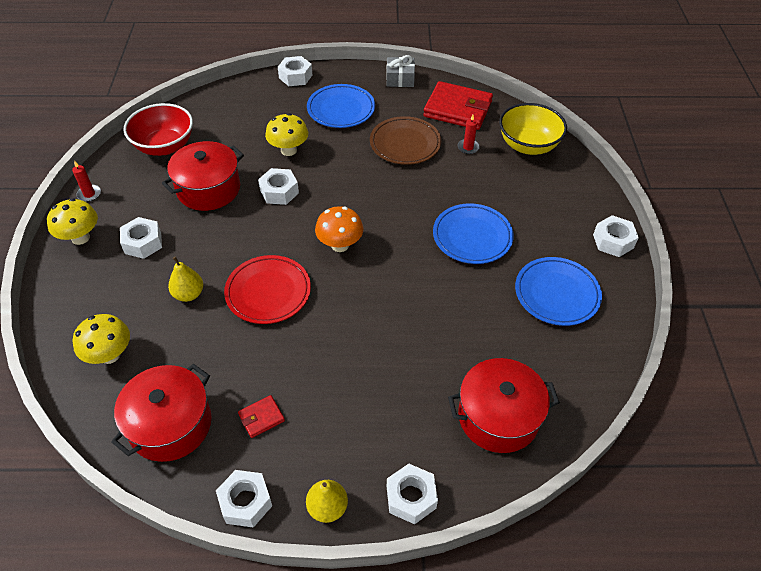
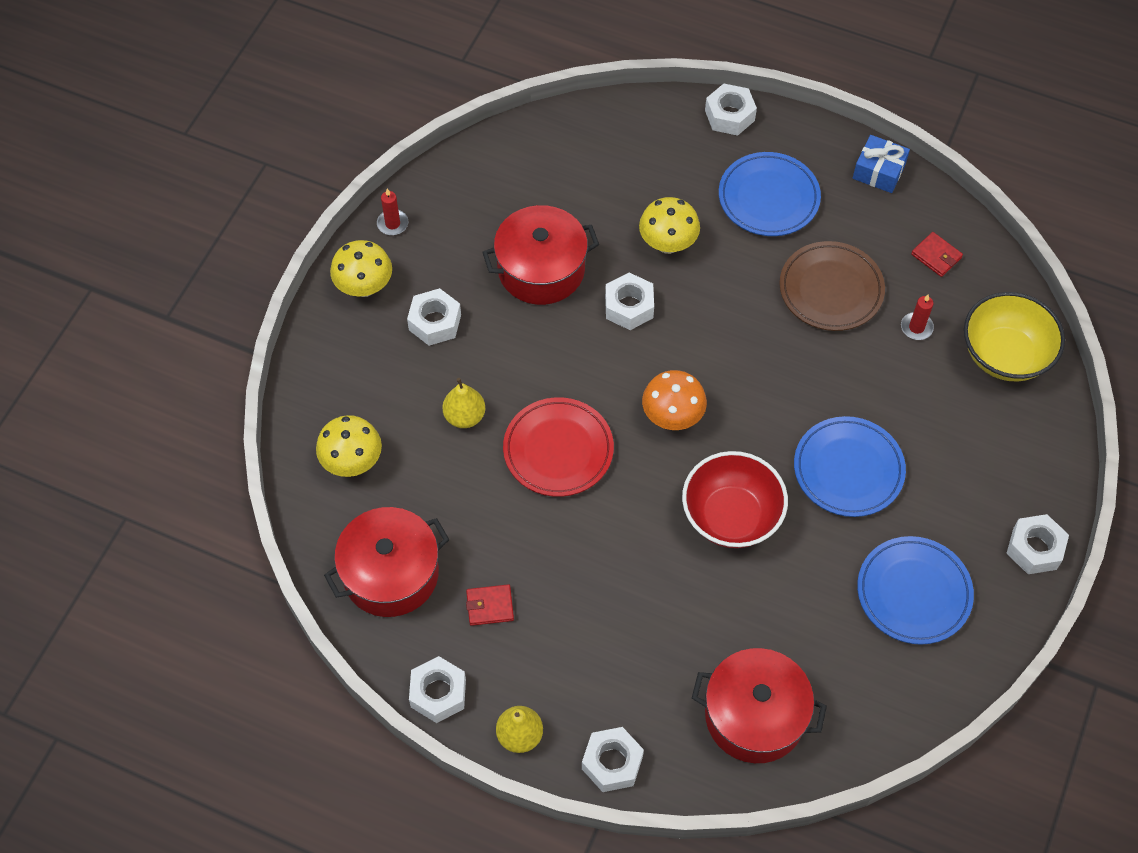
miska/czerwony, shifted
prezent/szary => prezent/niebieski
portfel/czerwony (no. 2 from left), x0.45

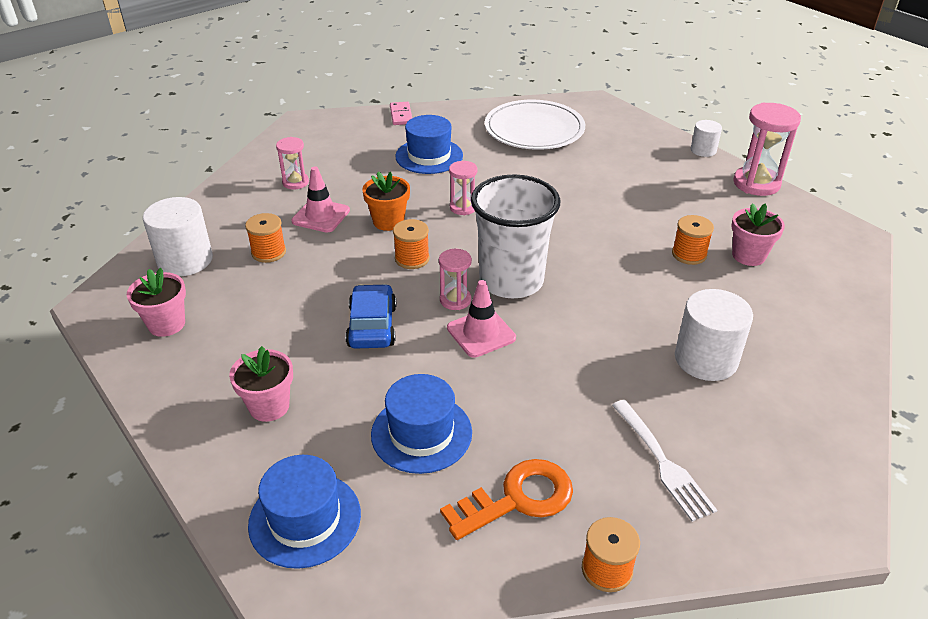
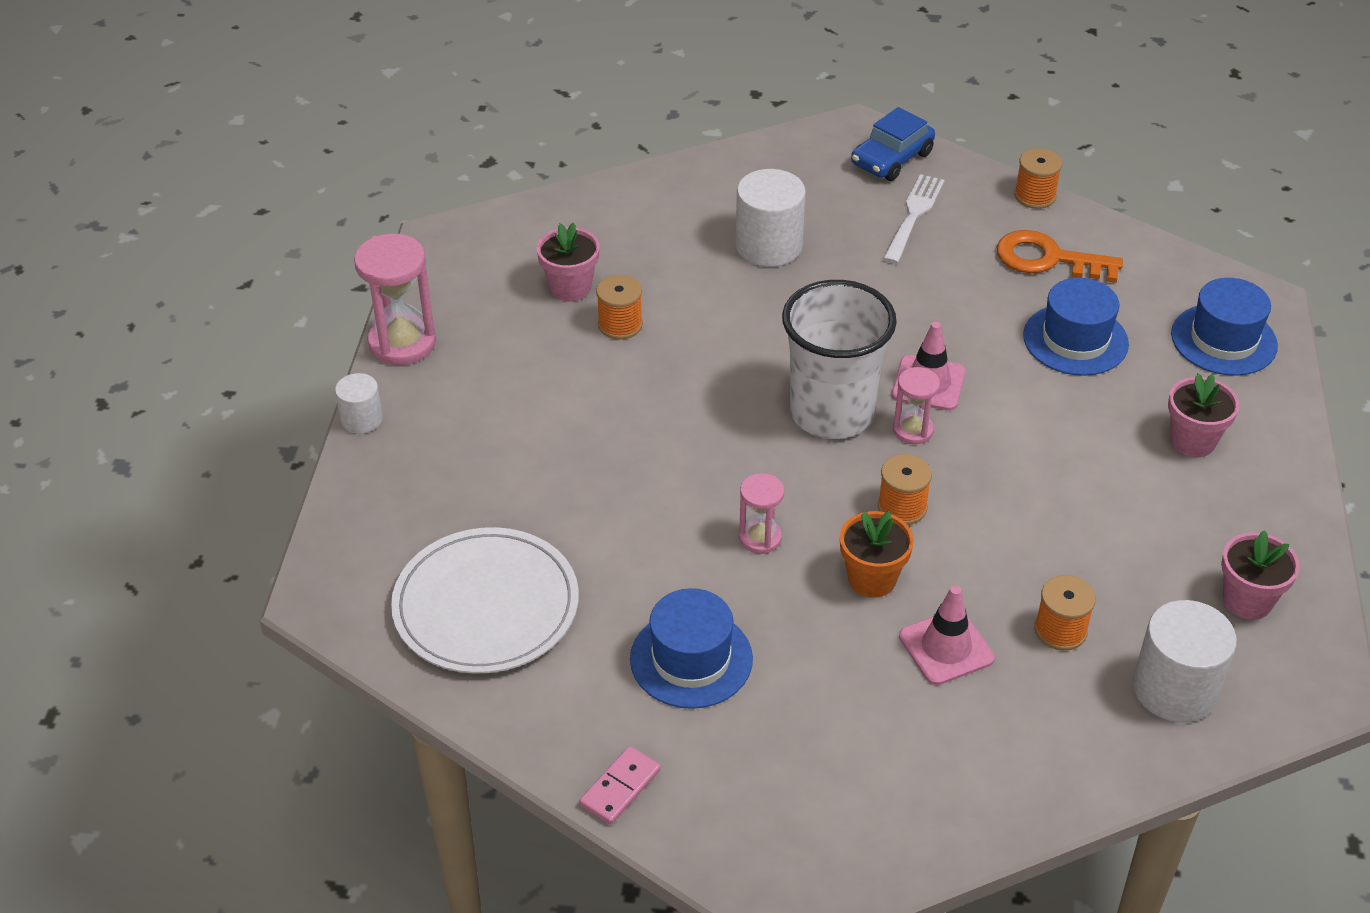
klepsydra/różowy (no. 1 from left) => nothing
samochód/niebieski, shifted

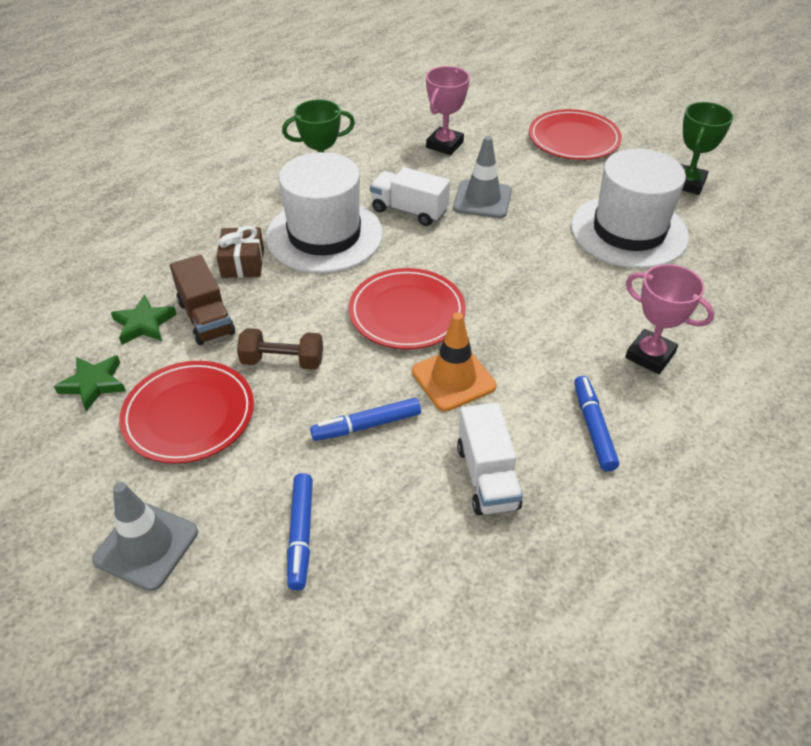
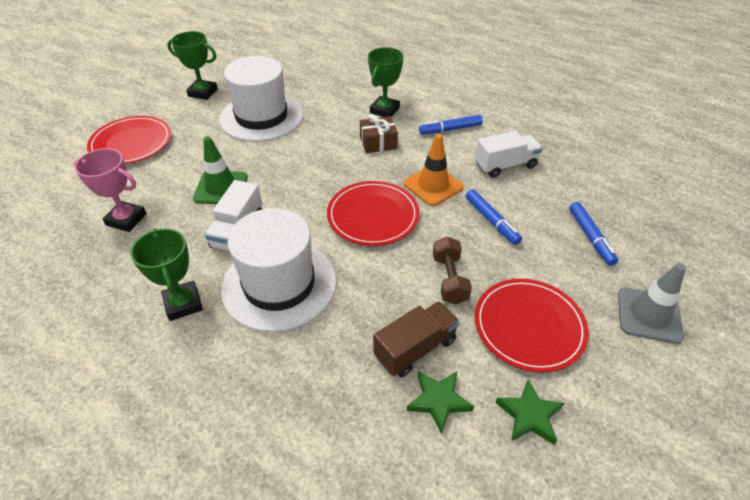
prezent/brązowy, shifted
pachołek/szary (no. 2 from left) => pachołek/zielony
puchar/różowy (no. 2 from left) => puchar/zielony (no. 3 from left)
flamaster/niebieski (no. 1 from left in the first image) => flamaster/niebieski (no. 3 from left), 90 degrees clockwise

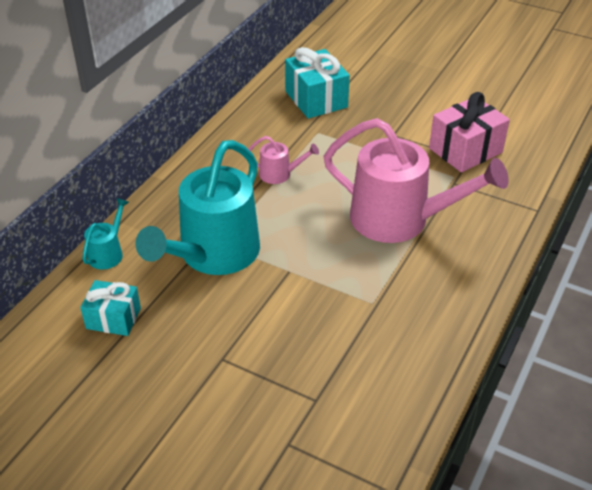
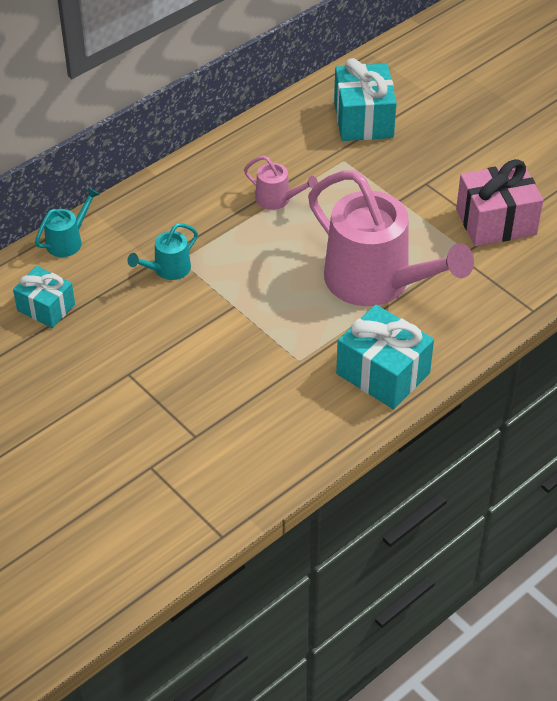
nothing => prezent/turkusowy (no. 3 from left)
konewka/turkusowy (no. 2 from left), x0.43

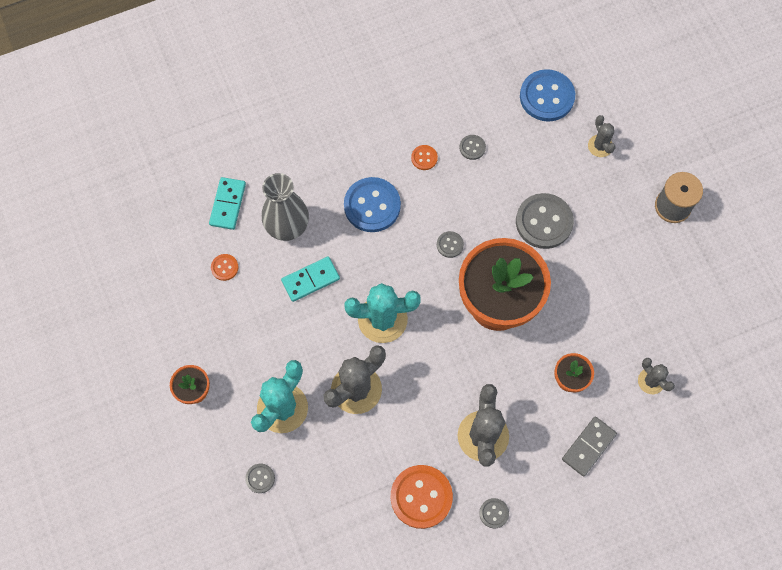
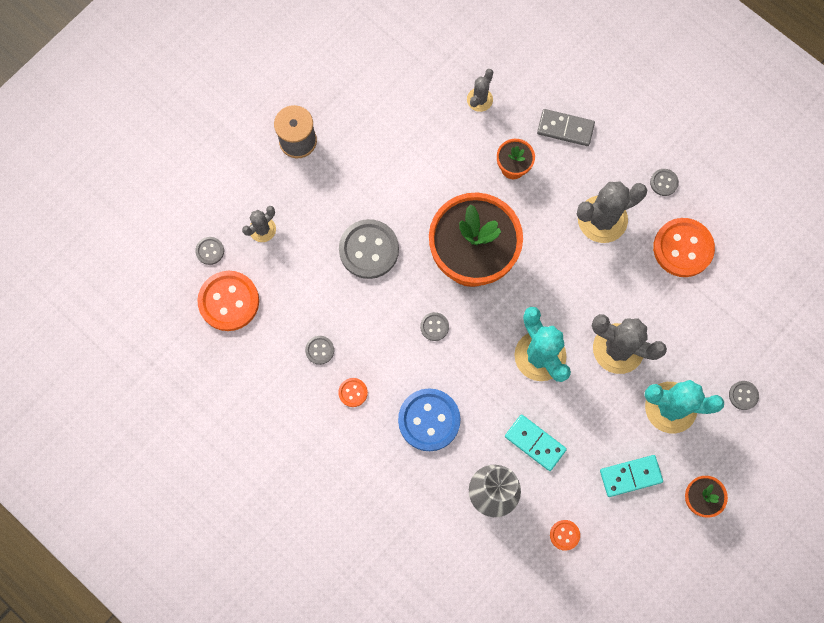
nothing => guzik/szary (no. 1 from left)
kostka domina/turkusowy (no. 1 from left in the first image) => kostka domina/turkusowy (no. 2 from left), shifted
guzik/niebieski (no. 2 from left) => guzik/pomarańczowy (no. 1 from left)

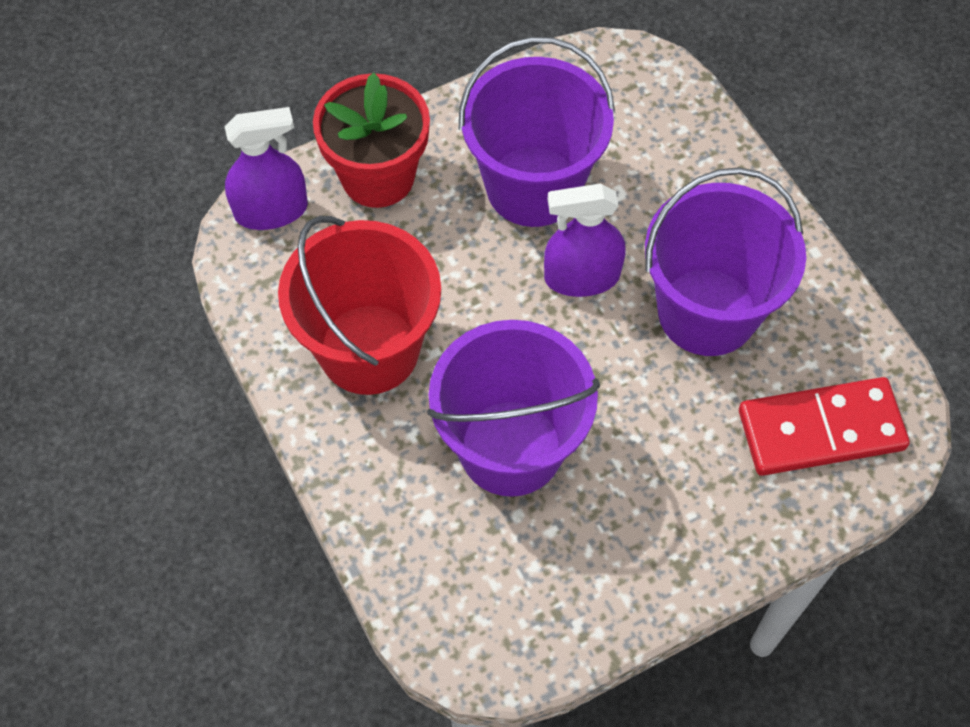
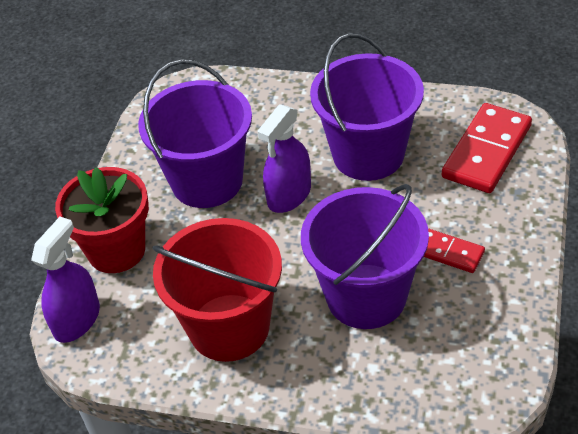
nothing => kostka domina/czerwony (no. 1 from left)

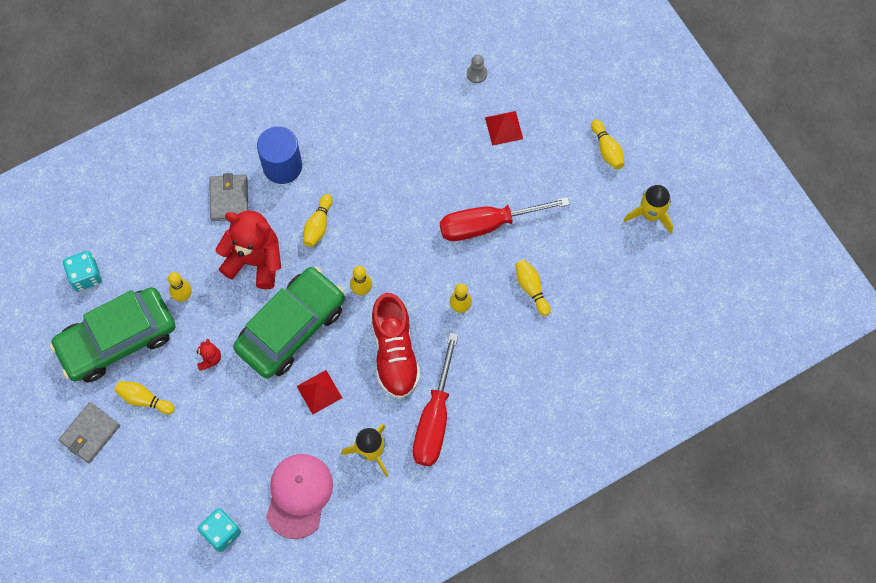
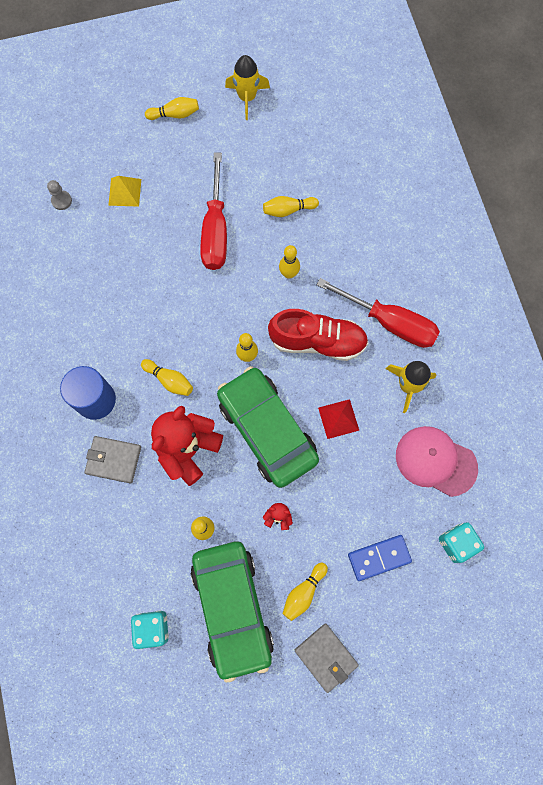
nothing => kostka domina/niebieski
piramida/czerwony (no. 2 from left) => piramida/żółty

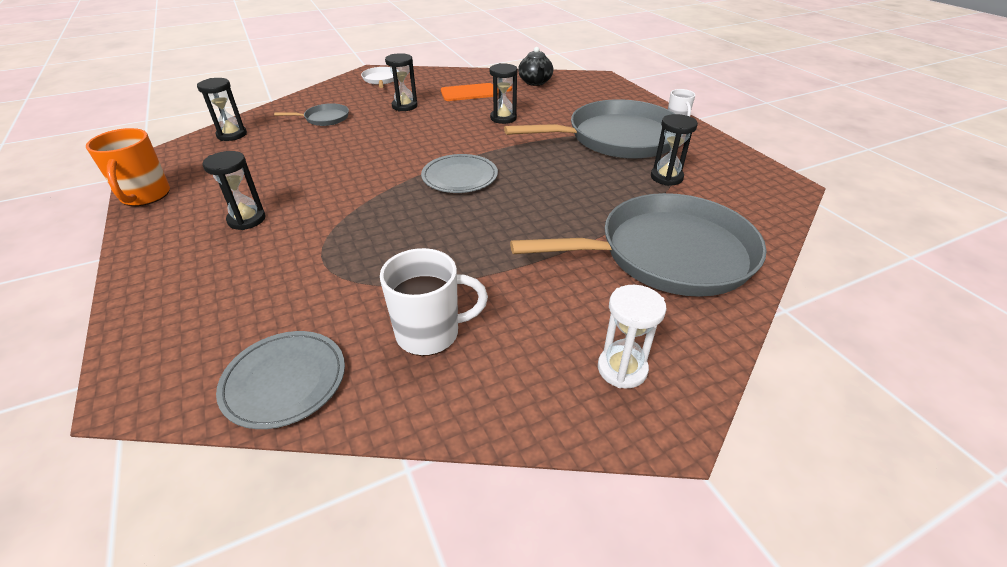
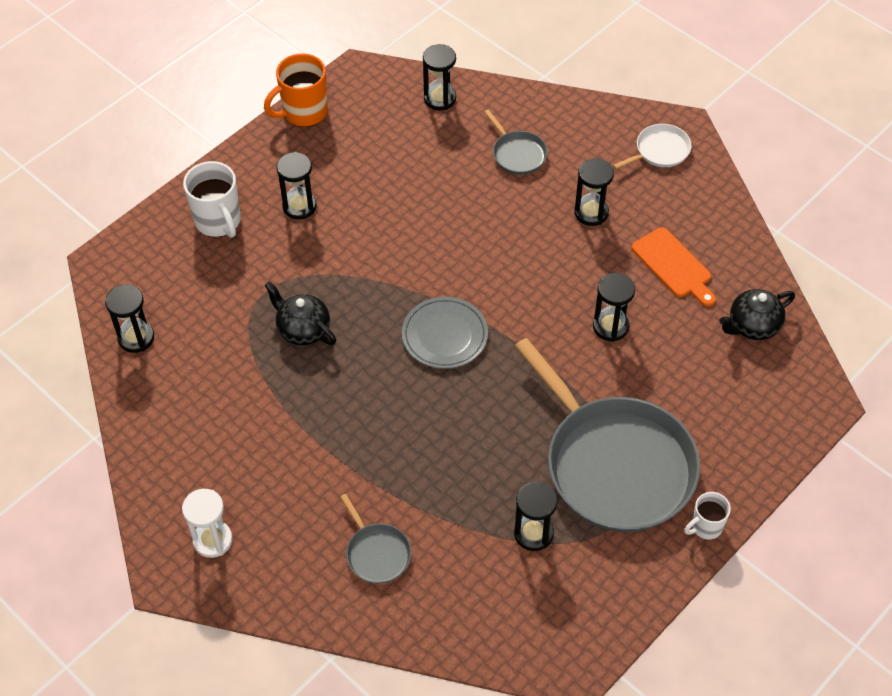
nothing => imbryk/czarny (no. 1 from left)
kubek/biały (no. 1 from left), shifted
talerz/szary (no. 1 from left) => klepsydra/czarny (no. 1 from left)
patelnia/szary (no. 3 from left in the first image) => patelnia/szary (no. 1 from left), x0.42

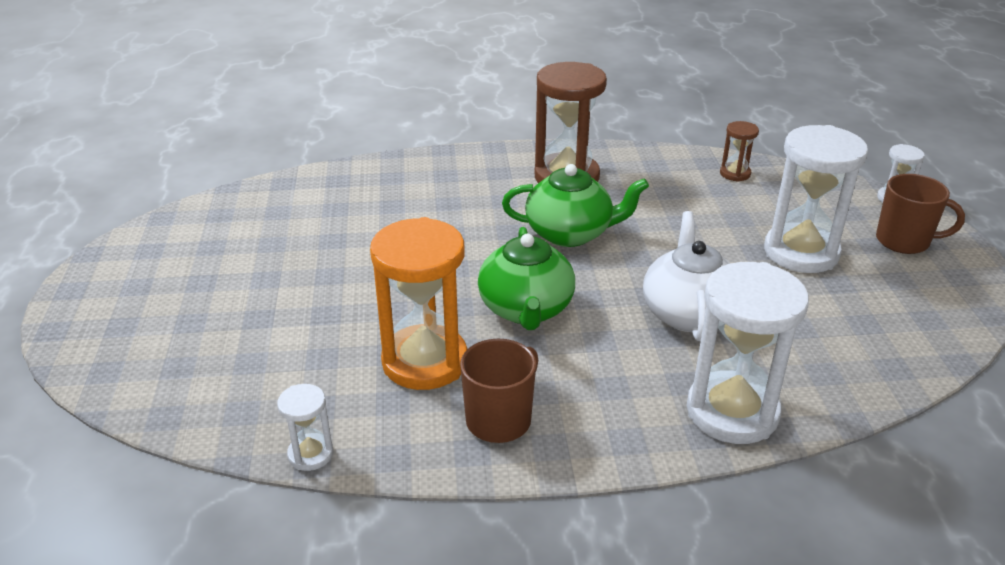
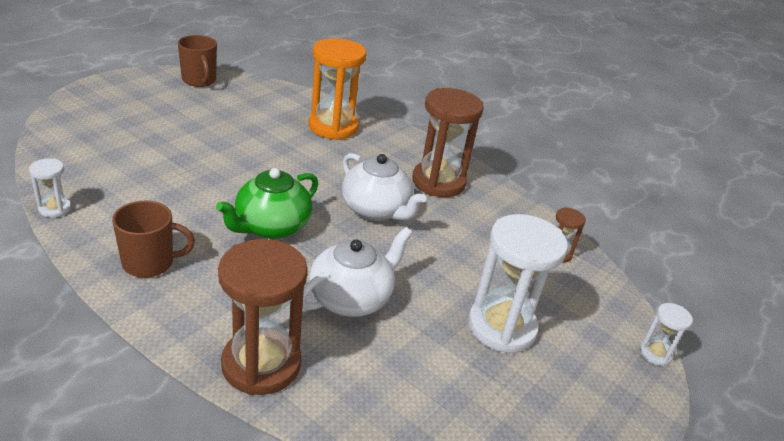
klepsydra/pomarańczowy, shifted
kubek/brązowy (no. 2 from left), shifted
imbryk/zielony (no. 2 from left) => imbryk/biały (no. 2 from left)
klepsydra/biały (no. 2 from left) => klepsydra/brązowy (no. 1 from left)

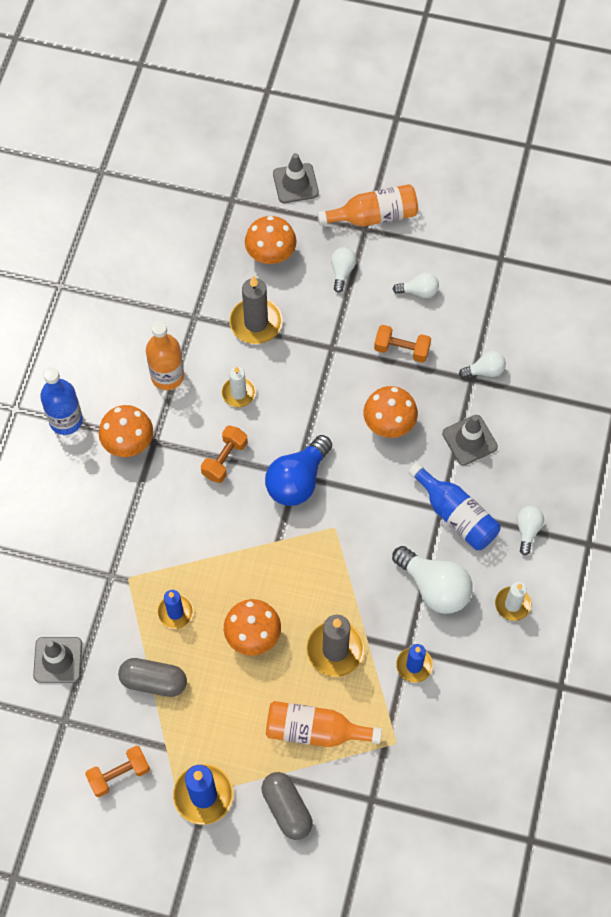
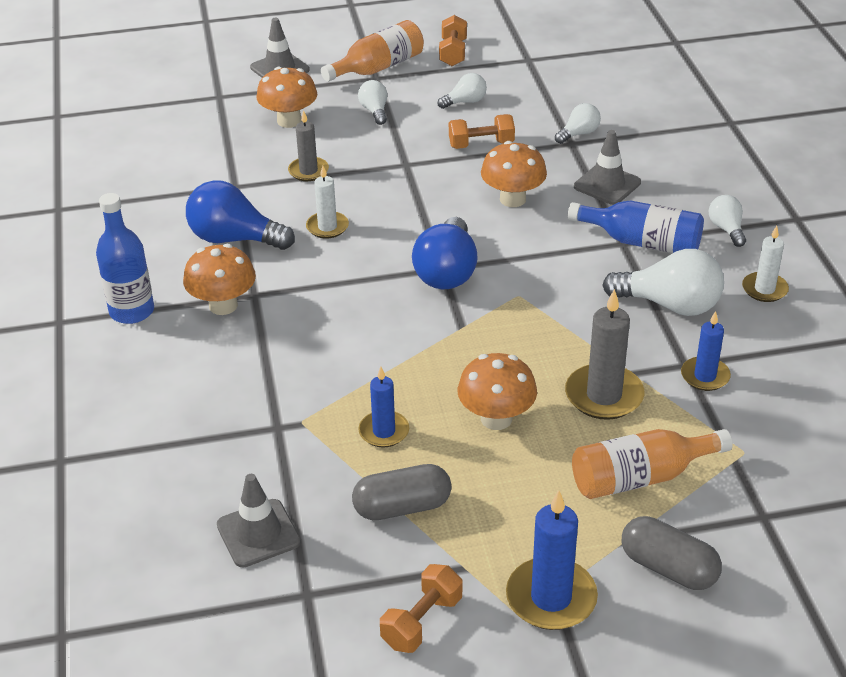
hantel/pomarańczowy (no. 2 from left), shifted
butelka/pomarańczowy (no. 1 from left) => żarówka/niebieski (no. 1 from left)
świeca/szary (no. 1 from left), x0.63

